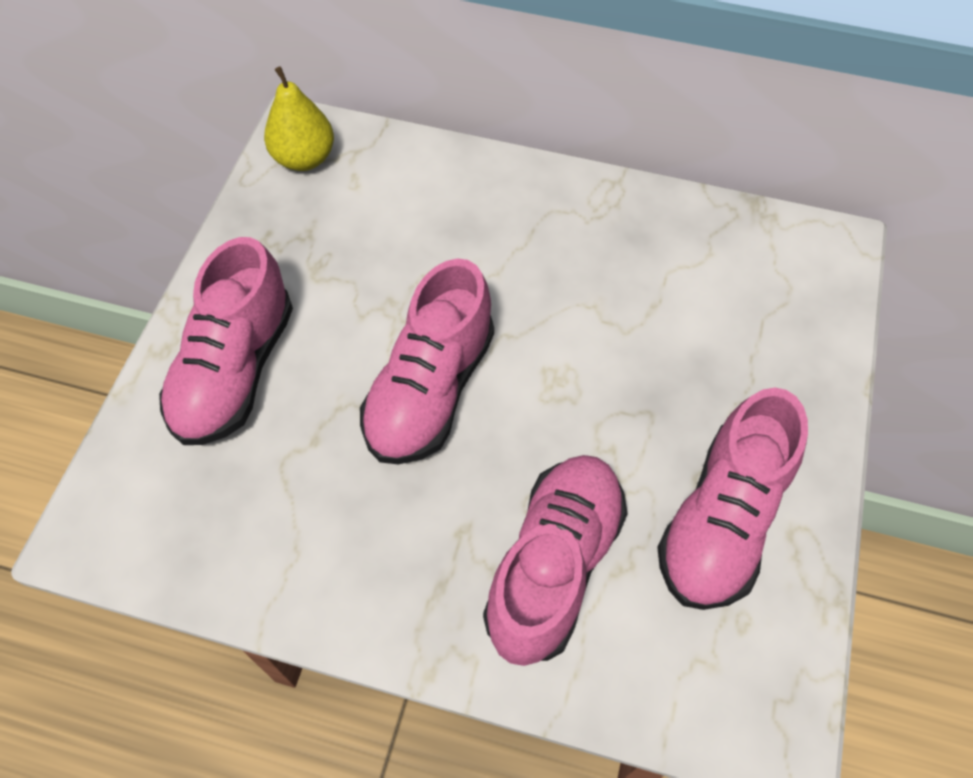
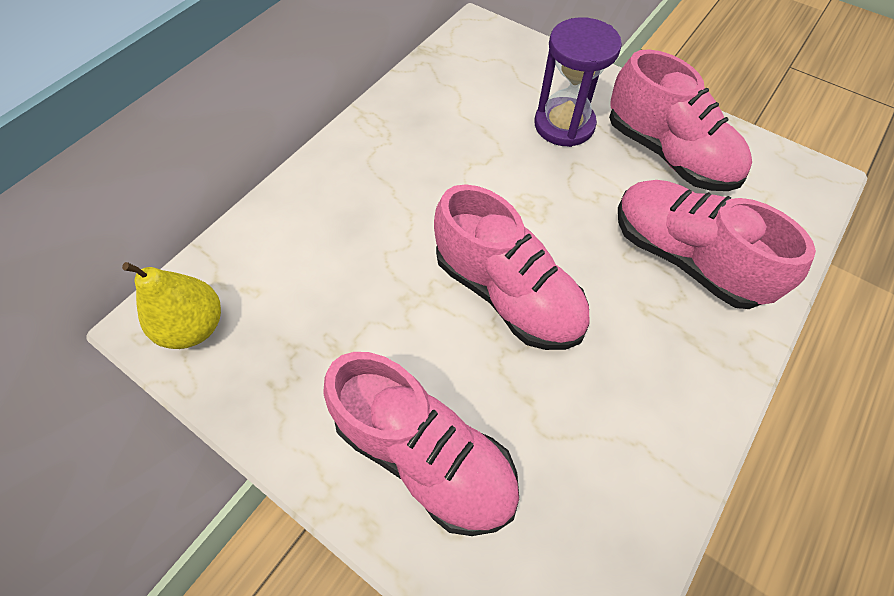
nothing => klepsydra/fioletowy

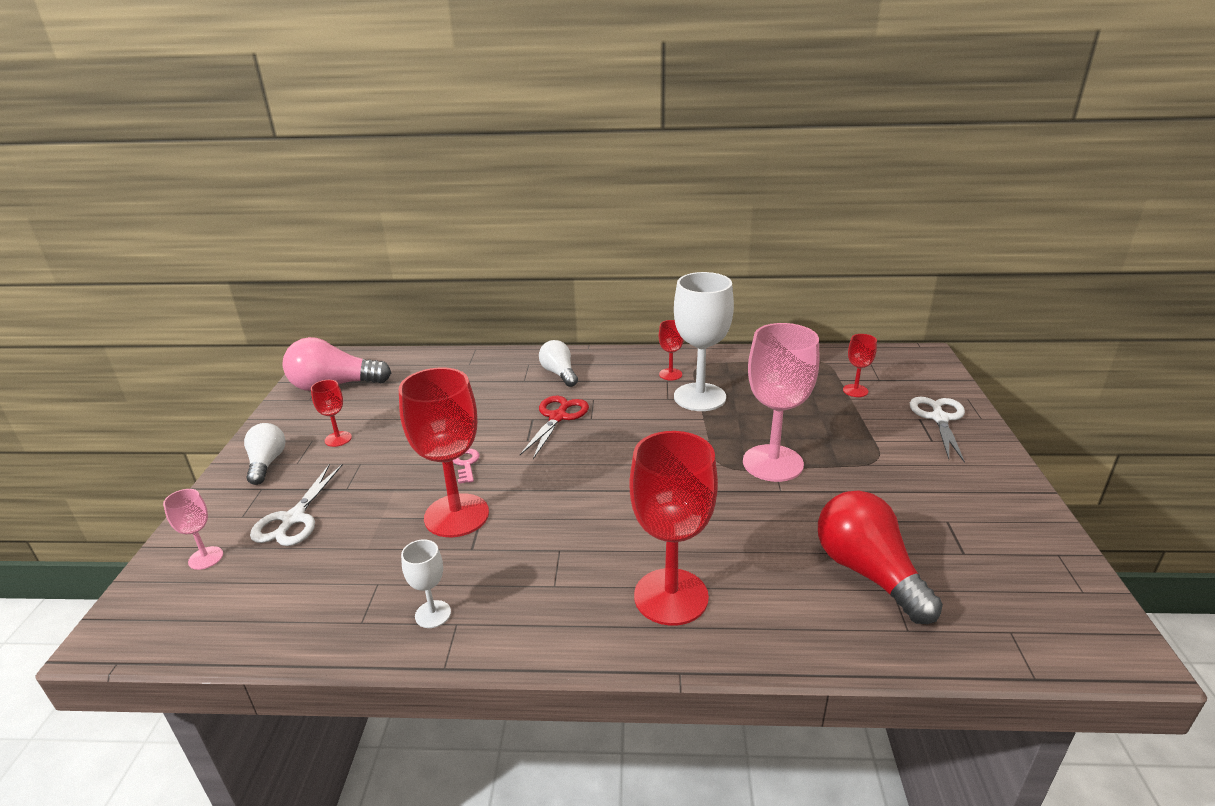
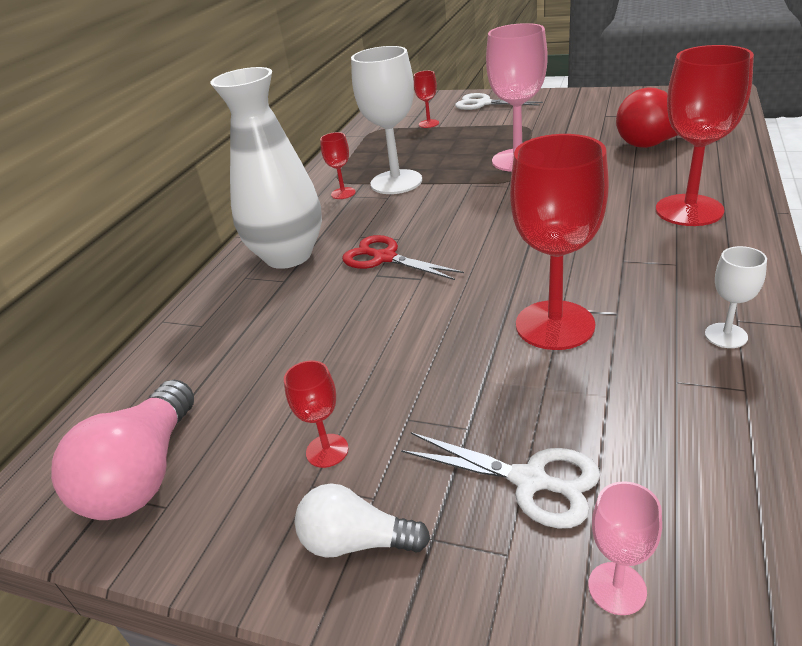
klucz/różowy => nothing
żarówka/biały (no. 2 from left) => wazon/biały

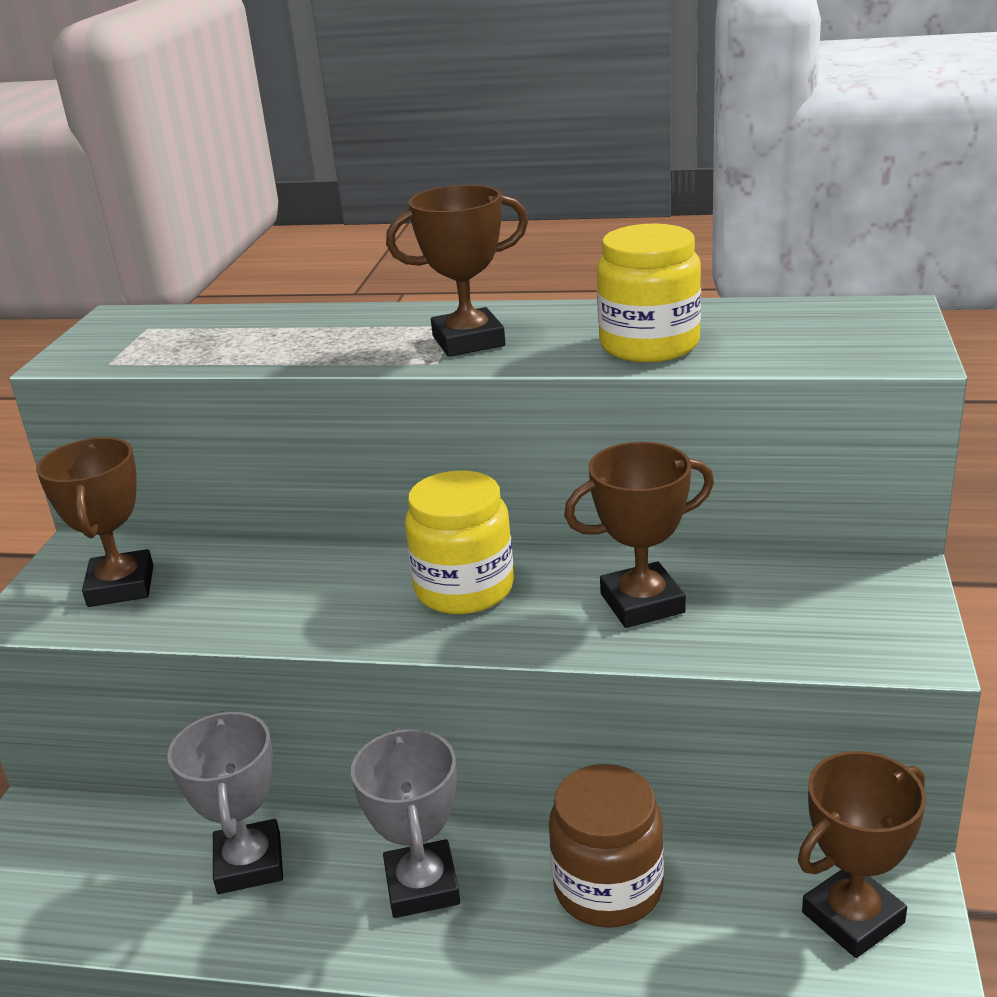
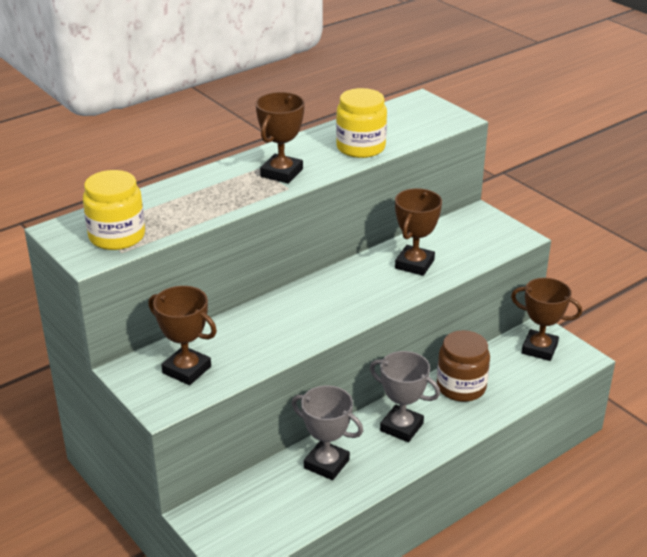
słoik/żółty (no. 1 from left), shifted
puchar/brązowy (no. 4 from left), 75 degrees counterclockwise

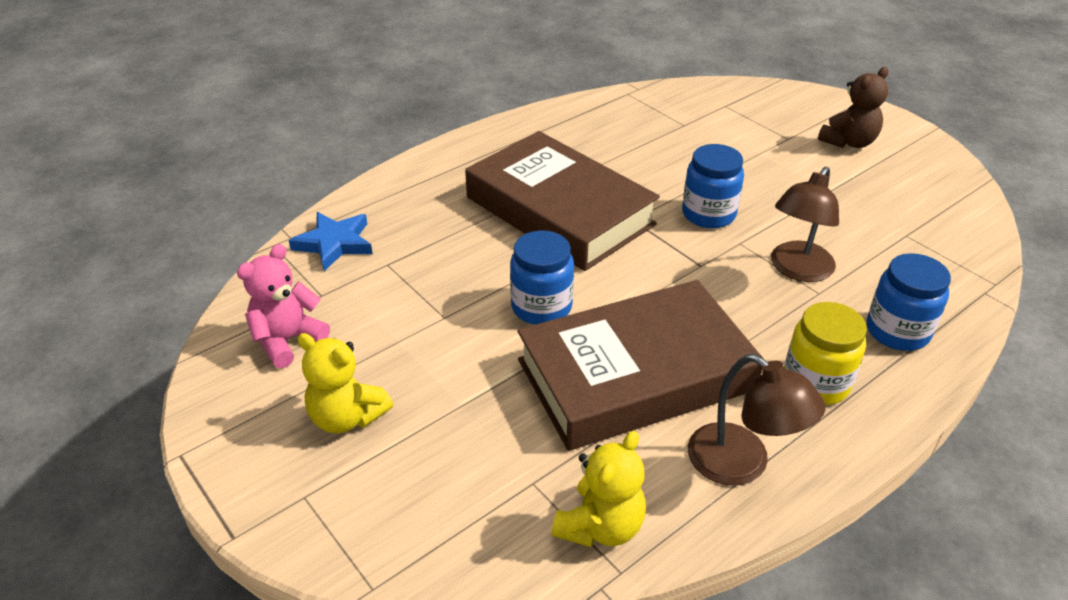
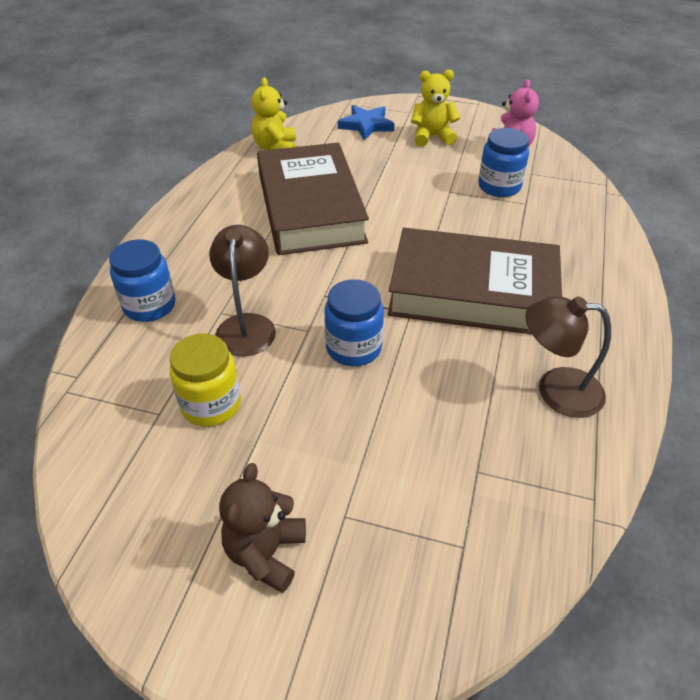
gwiazda/niebieski, shifted
słoik/niebieski (no. 1 from left in the first image) => słoik/niebieski (no. 3 from left), shifted
lampka/brązowy (no. 1 from left in the first image) => lampka/brązowy (no. 2 from left), shifted
słoik/żółty, shifted
książka/brązowy (no. 2 from left in the first image) => książka/brązowy (no. 1 from left), 45 degrees counterclockwise

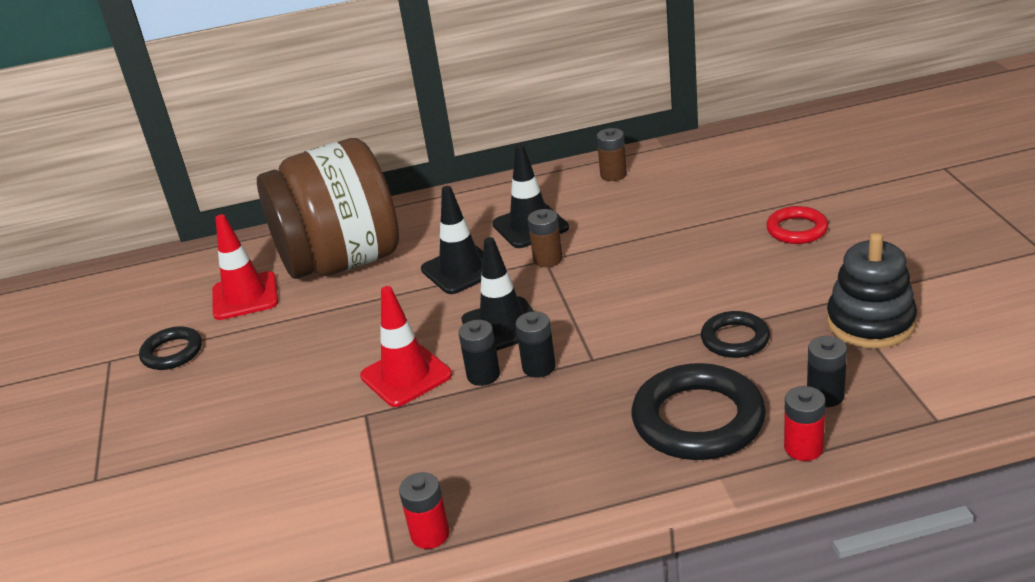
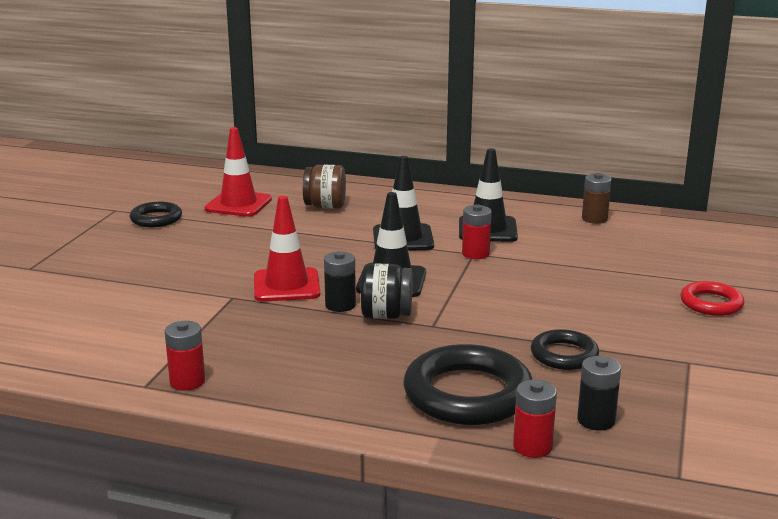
zabawka nakładanka/czarny => nothing
bateria/czarny (no. 2 from left) => słoik/czarny
bateria/brązowy (no. 1 from left) => bateria/czerwony (no. 2 from left)
słoik/brązowy, x0.41

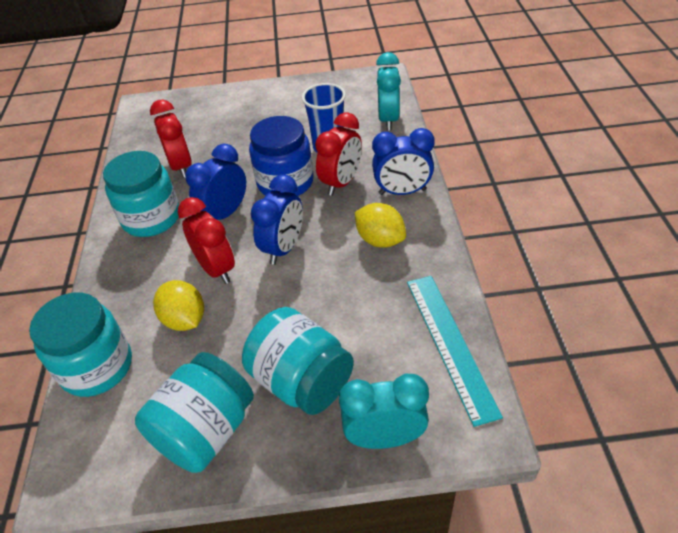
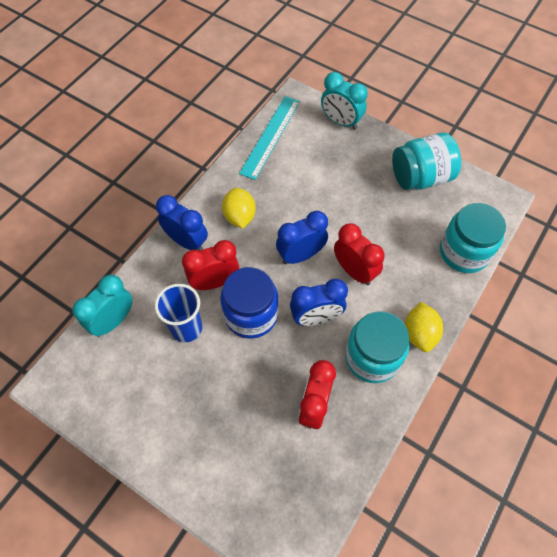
słoik/turkusowy (no. 4 from left) => nothing
cytryna/żółty (no. 1 from left in the first image) => cytryna/żółty (no. 2 from left), shifted
budzik/czerwony (no. 2 from left in the first image) => budzik/czerwony (no. 3 from left), 135 degrees clockwise

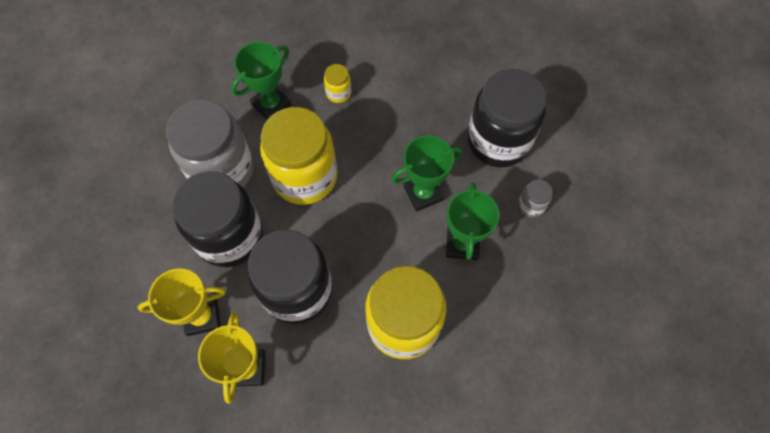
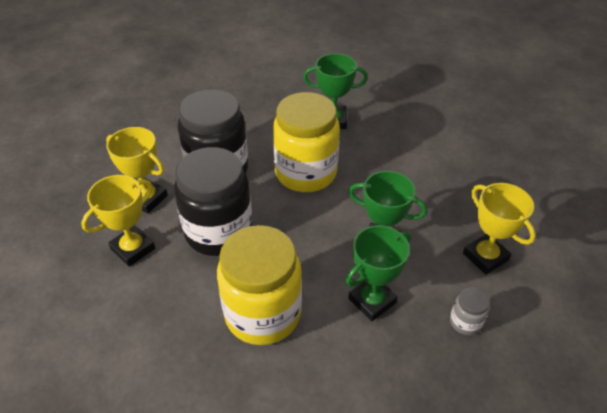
słoik/szary (no. 1 from left) => nothing
słoik/żółty (no. 2 from left) => nothing
słoik/czarny (no. 3 from left) => puchar/żółty (no. 3 from left)

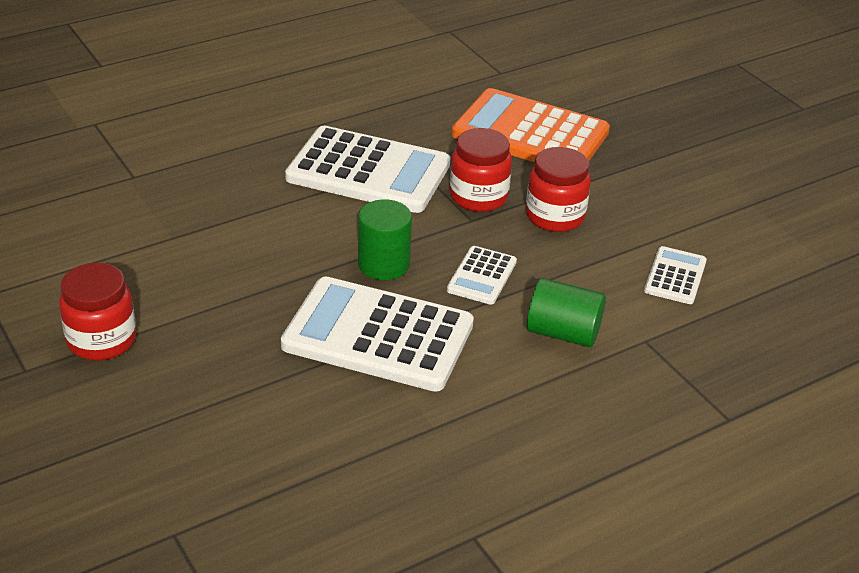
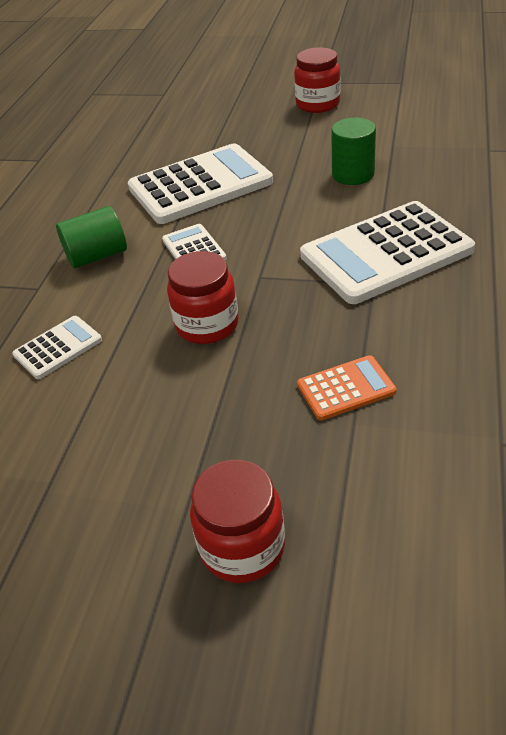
walec/zielony (no. 1 from left in the first image) => walec/zielony (no. 2 from left), shifted
słoik/czerwony (no. 2 from left), shifted
kalkulator/biały (no. 4 from left in the first image) => kalkulator/biały (no. 1 from left), 105 degrees counterclockwise
kalkulator/pomarańczowy, x0.48

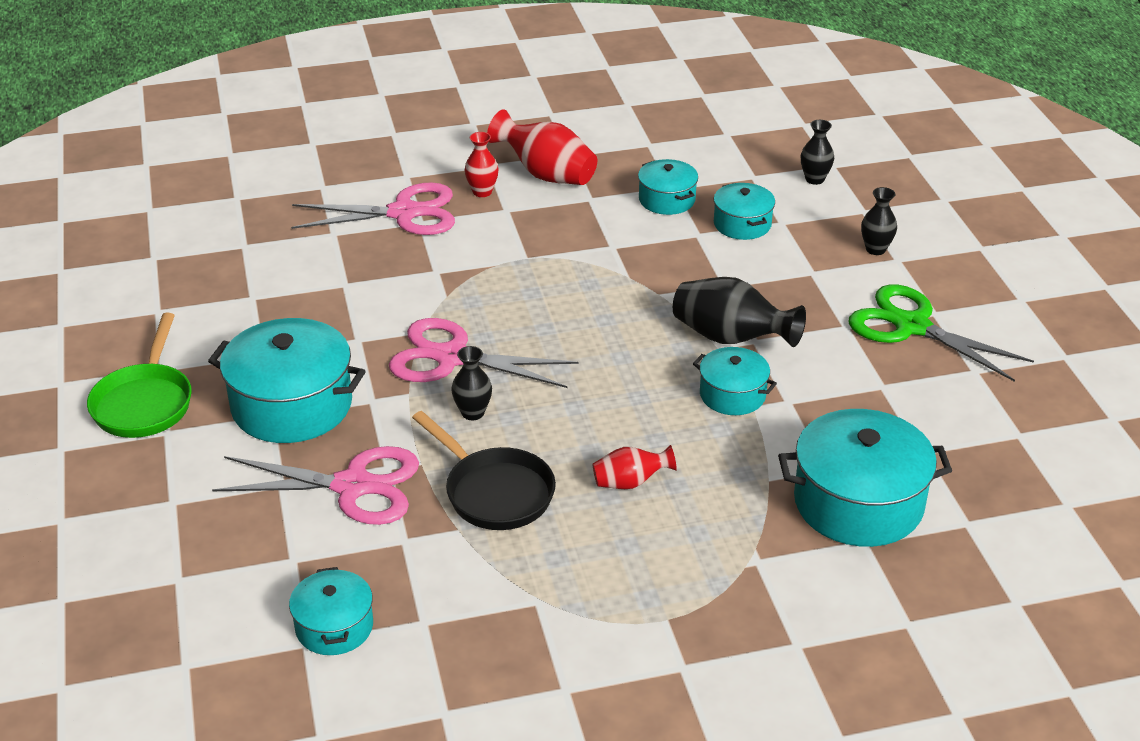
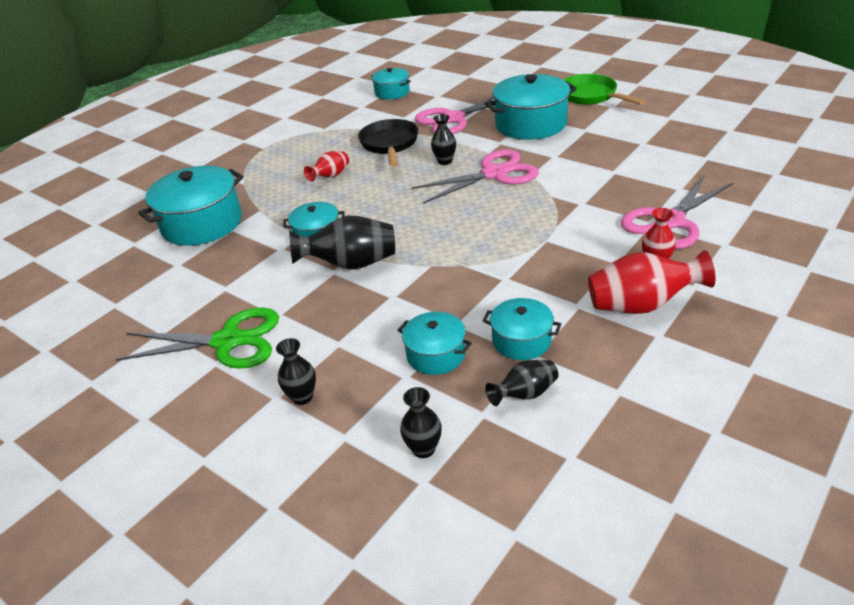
nothing => wazon/czarny (no. 5 from left)
patelnia/czarny, 75 degrees clockwise

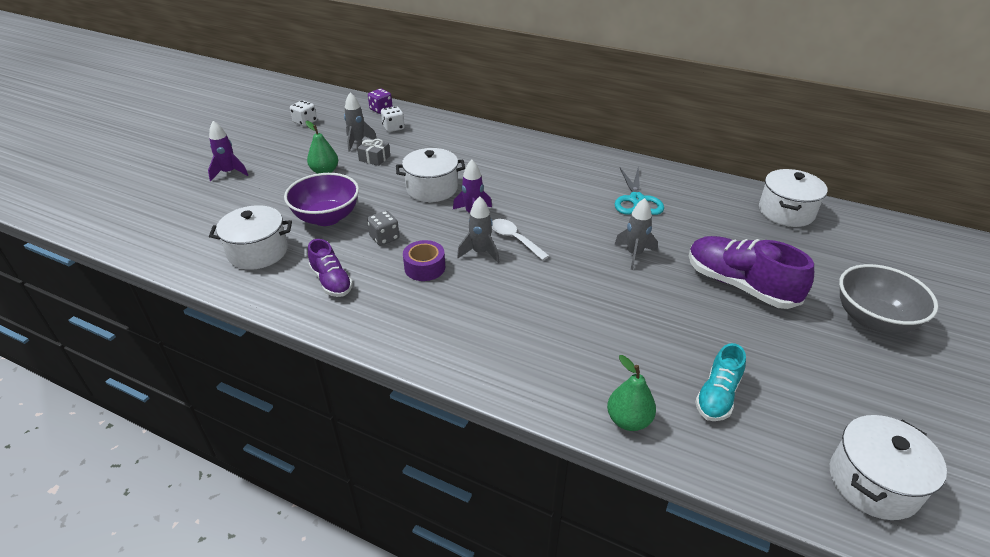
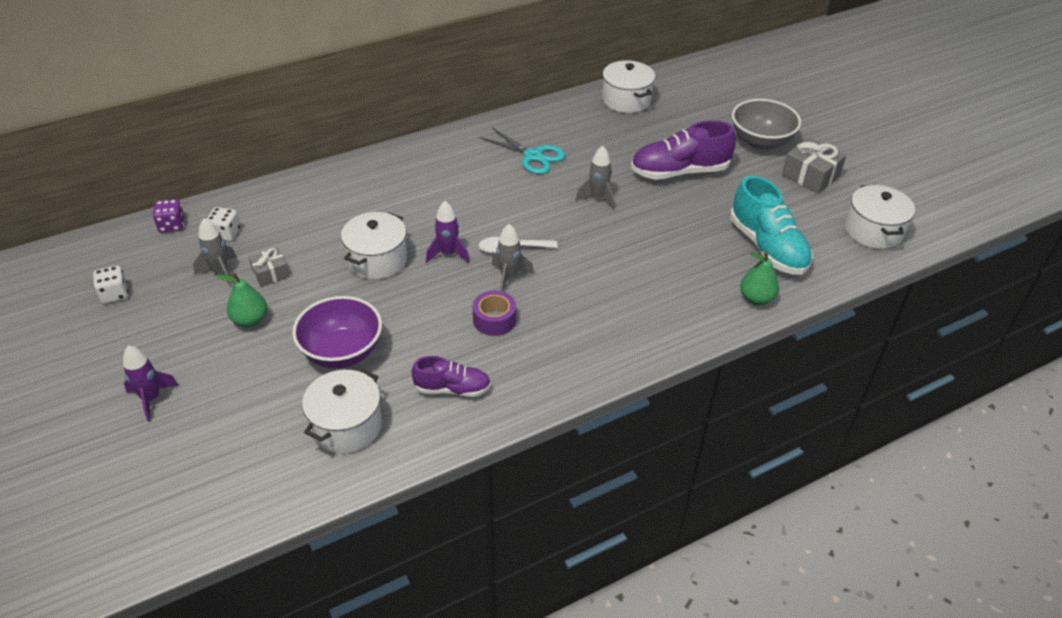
kostka do gry/szary => nothing
nothing => prezent/szary (no. 2 from left)
but/turkusowy, x1.70

